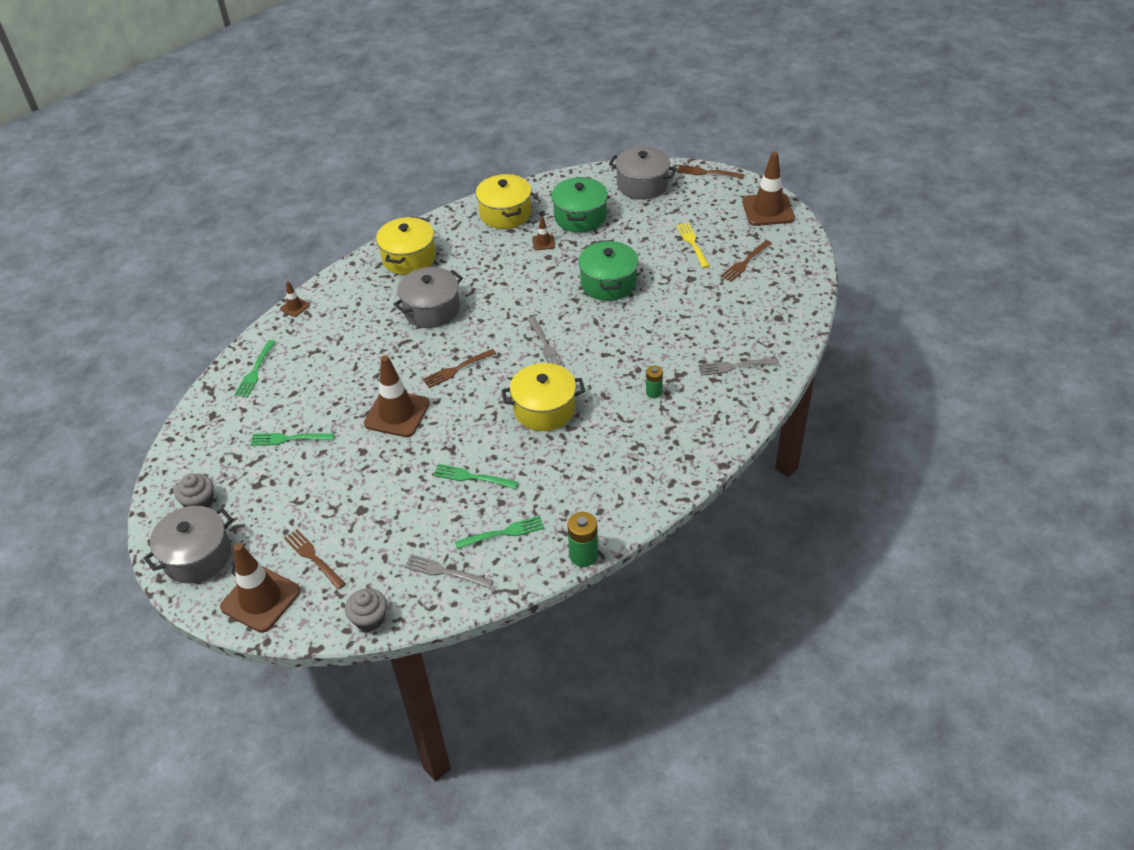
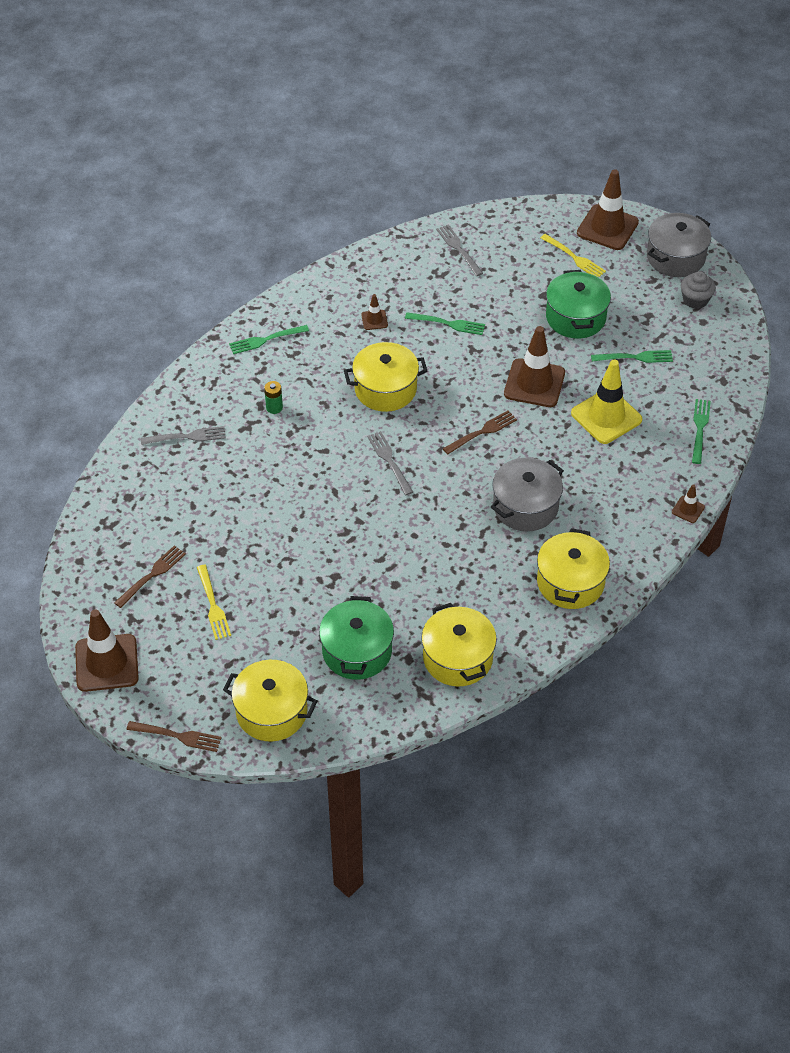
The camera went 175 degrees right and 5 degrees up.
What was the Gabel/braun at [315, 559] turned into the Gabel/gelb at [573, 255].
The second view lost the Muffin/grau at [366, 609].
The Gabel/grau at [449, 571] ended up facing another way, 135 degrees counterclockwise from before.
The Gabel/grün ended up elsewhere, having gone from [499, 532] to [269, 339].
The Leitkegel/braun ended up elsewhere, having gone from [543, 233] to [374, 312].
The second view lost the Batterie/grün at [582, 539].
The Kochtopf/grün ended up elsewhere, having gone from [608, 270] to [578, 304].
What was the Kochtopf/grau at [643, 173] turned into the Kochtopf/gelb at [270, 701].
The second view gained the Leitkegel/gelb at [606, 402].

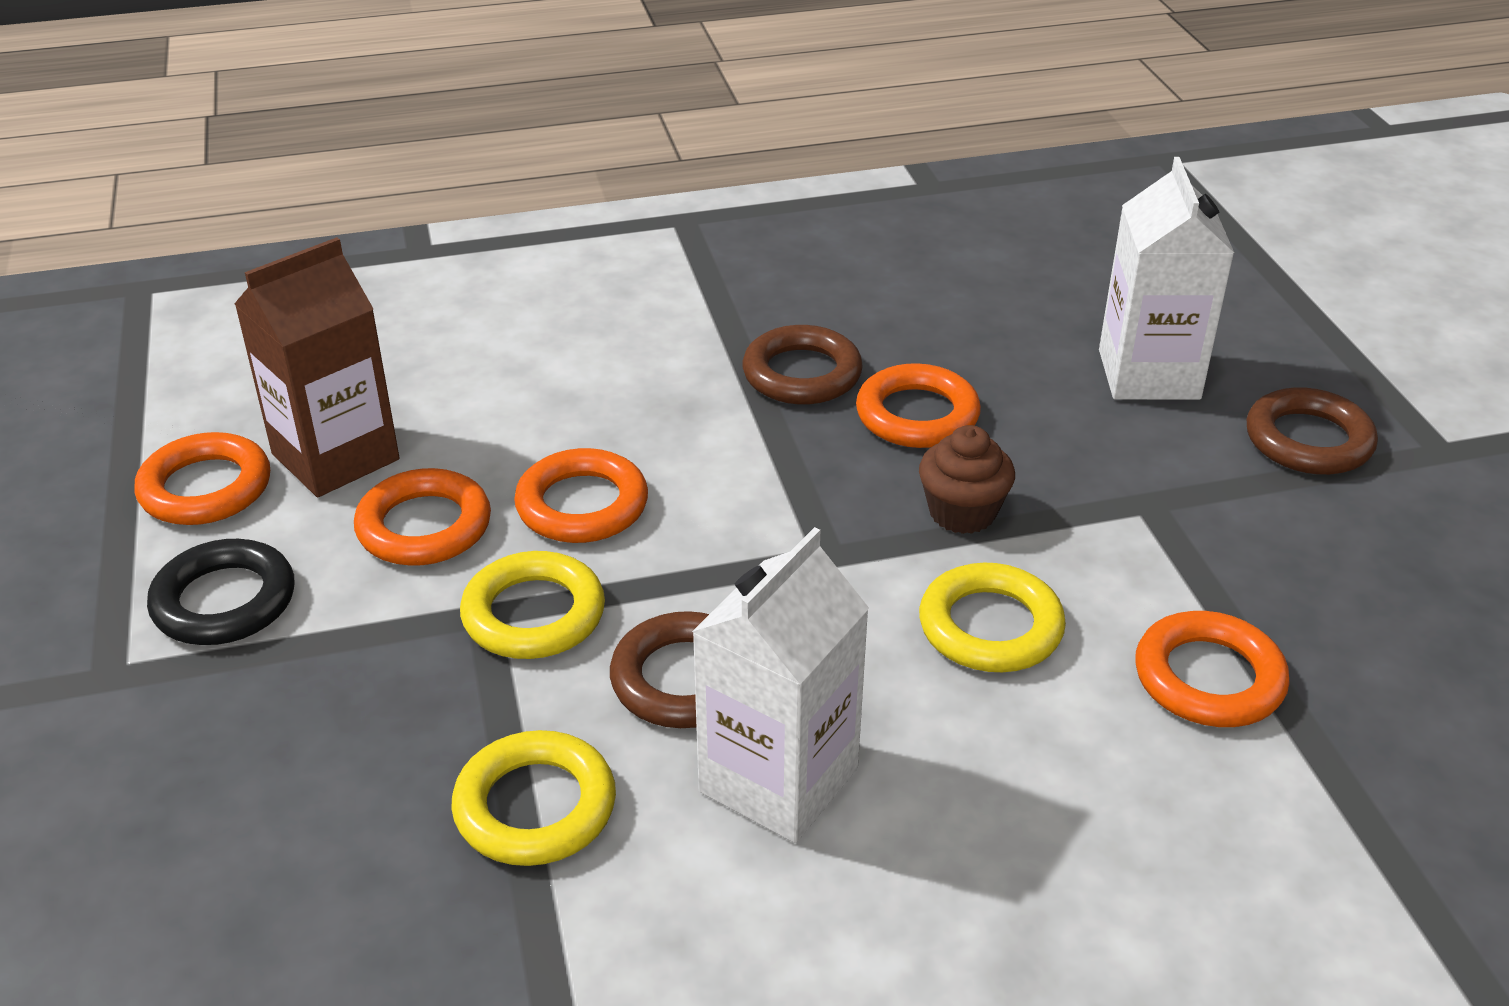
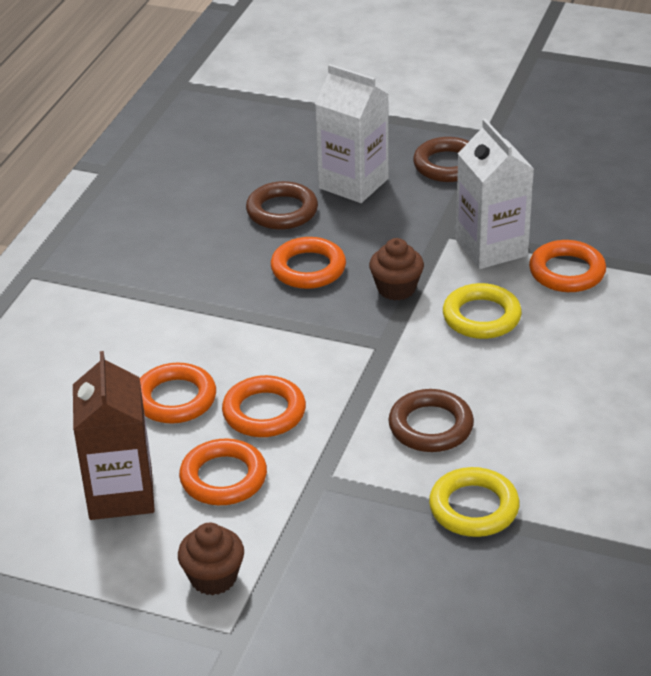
The camera went 55 degrees left and 0 degrees up.
The Ring/orange ended up elsewhere, having gone from [202, 478] to [178, 393].
Where the Ring/schwarz stood at [220, 592], the Muffin/braun came to stand at [211, 559].
The second view lost the Ring/gelb at [532, 605].
The Getränkekarton/weiß ended up elsewhere, having gone from [780, 685] to [495, 194].
The Ring/braun ended up elsewhere, having gone from [803, 365] to [282, 205].

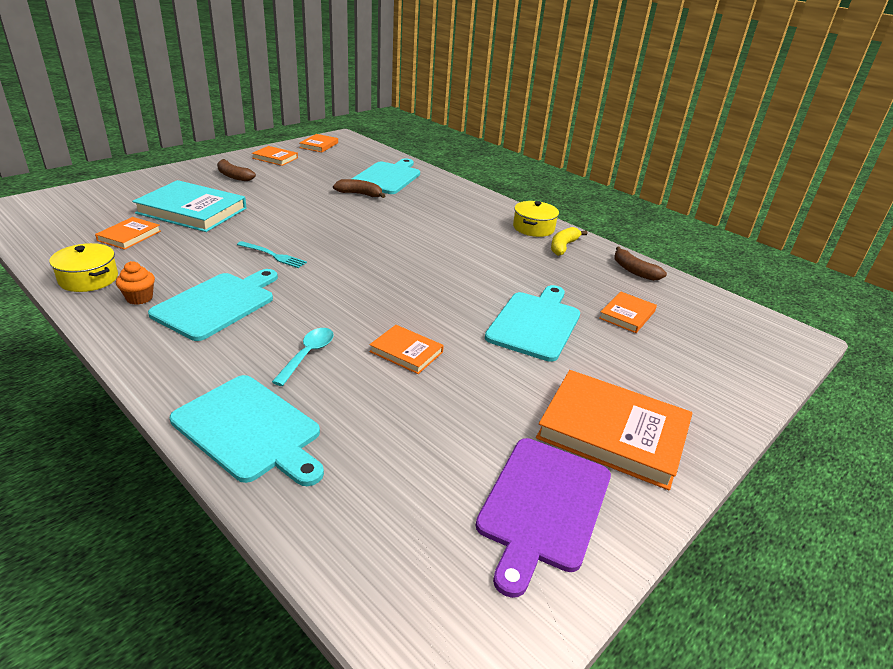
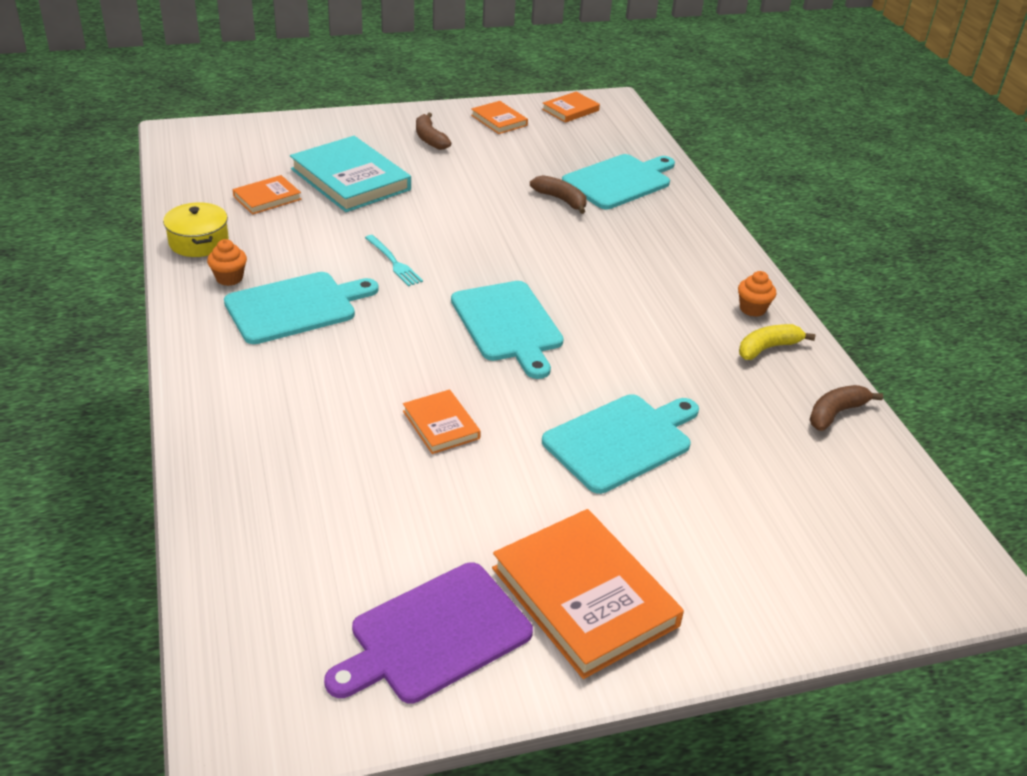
The camera went 30 degrees right and 5 degrees up.
The Schneidebrett/türkis ended up elsewhere, having gone from [247, 430] to [507, 330].
The second view lost the Löffel/türkis at [303, 357].
Where the Kochtopf/gelb stood at [536, 219], the Muffin/orange came to stand at [757, 294].
The second view lost the Buch/orange at [628, 312].
The Banane/braun at [640, 264] ended up facing another way, 60 degrees clockwise from before.

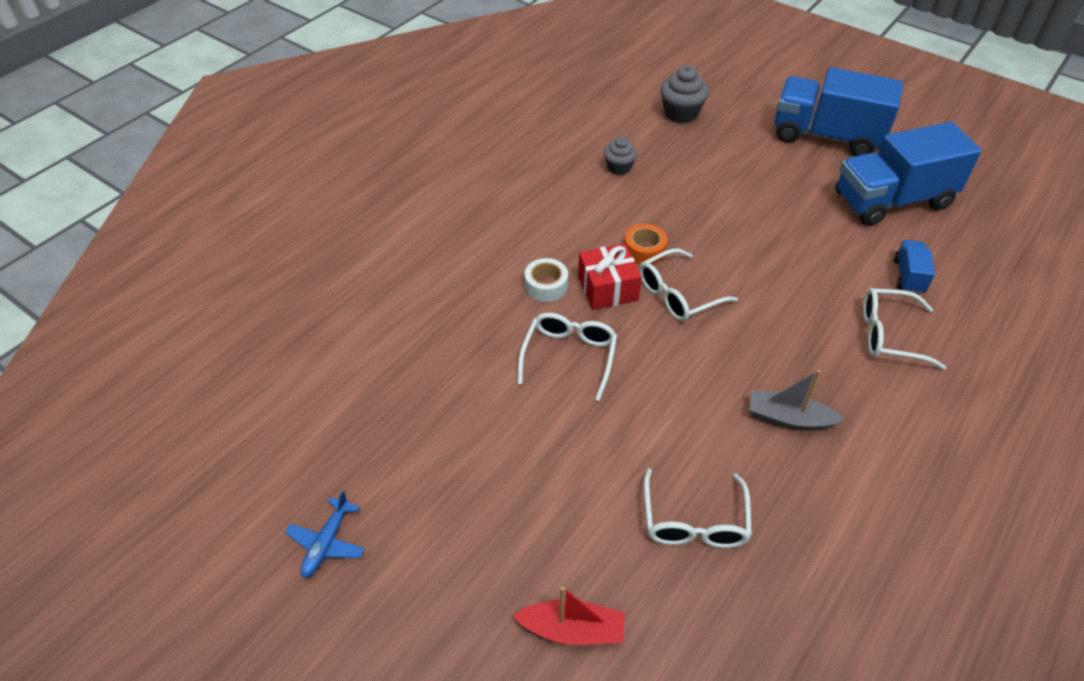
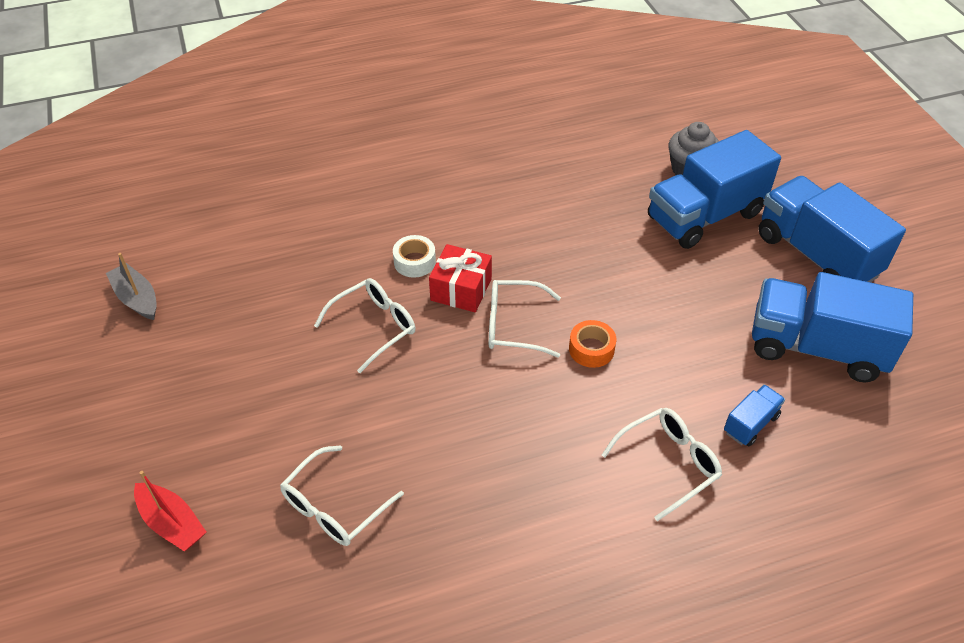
The camera went 35 degrees right and 0 degrees up.
The second view lost the Flugzeug/blau at [325, 534].
The second view lost the Muffin/grau at [620, 155].
The Klebeband/orange ended up elsewhere, having gone from [645, 244] to [592, 344].
The Boot/grau ended up elsewhere, having gone from [797, 400] to [131, 286].
The Brille/weiß at [904, 329] ended up facing another way, 105 degrees clockwise from before.
The second view gained the Lastwagen/blau at [714, 189].

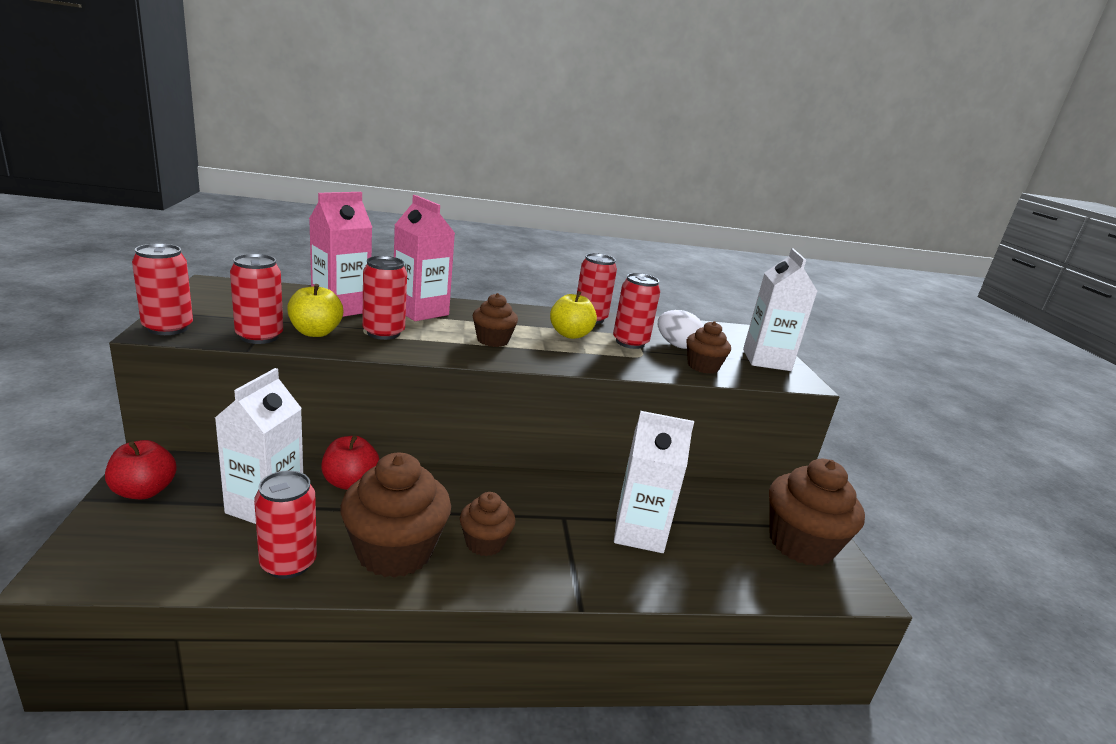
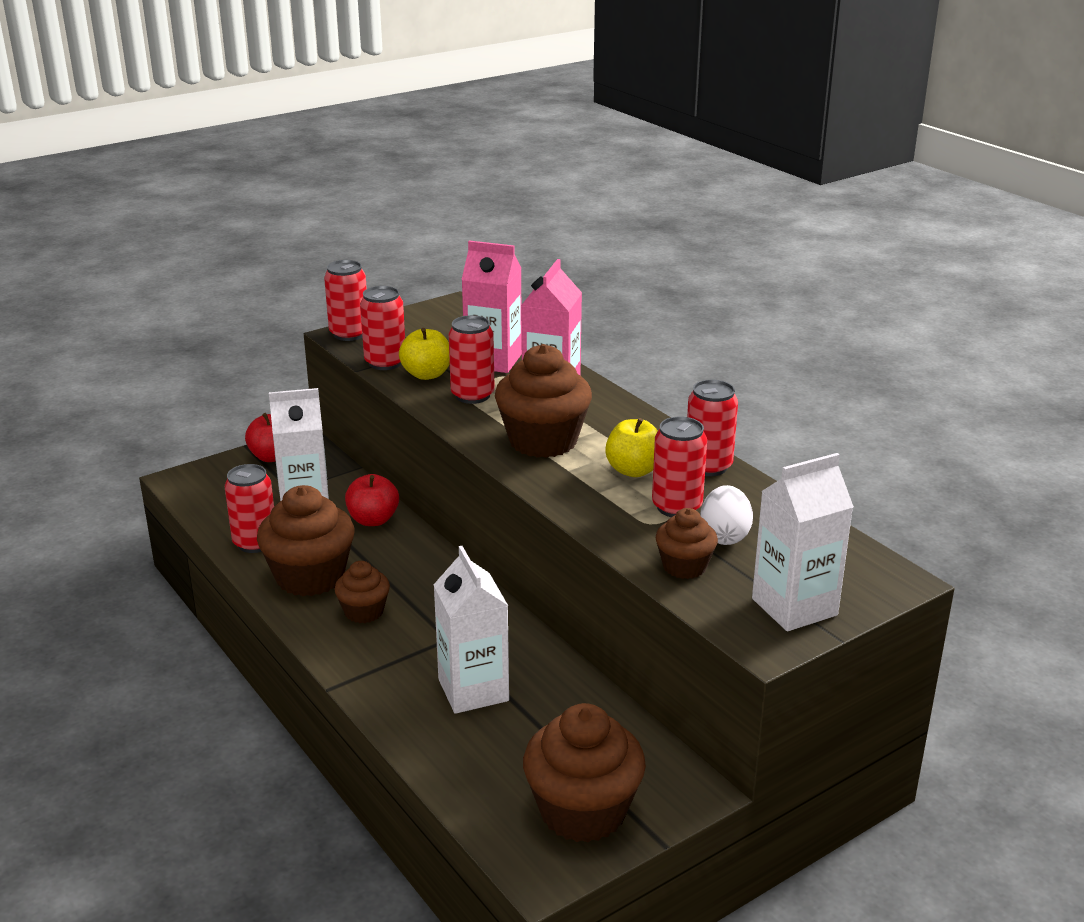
The camera went 65 degrees right and 5 degrees up.
The size of the Muffin/braun at [495, 320] changed by a factor of 1.81.

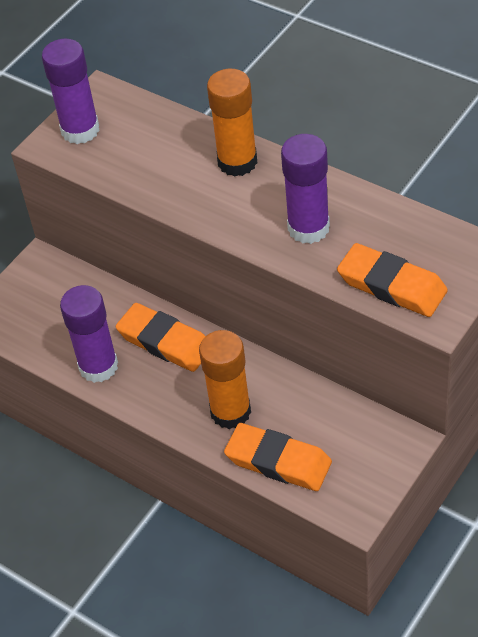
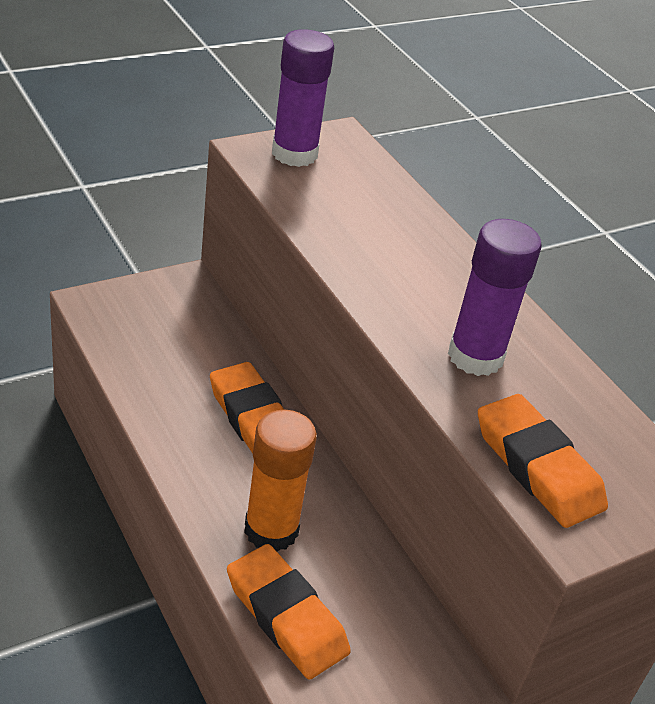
The camera went 15 degrees right and 10 degrees down.
The second view lost the Klebestift/lila at [89, 334].
The second view lost the Klebestift/orange at [232, 123].

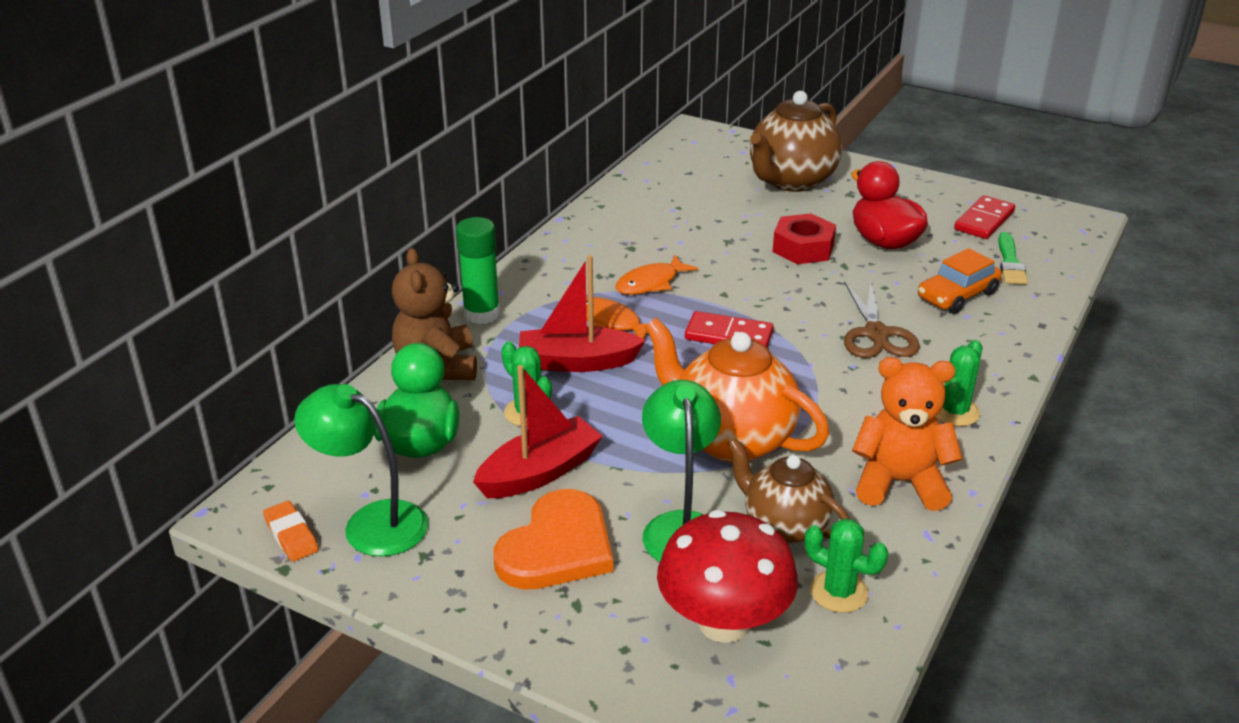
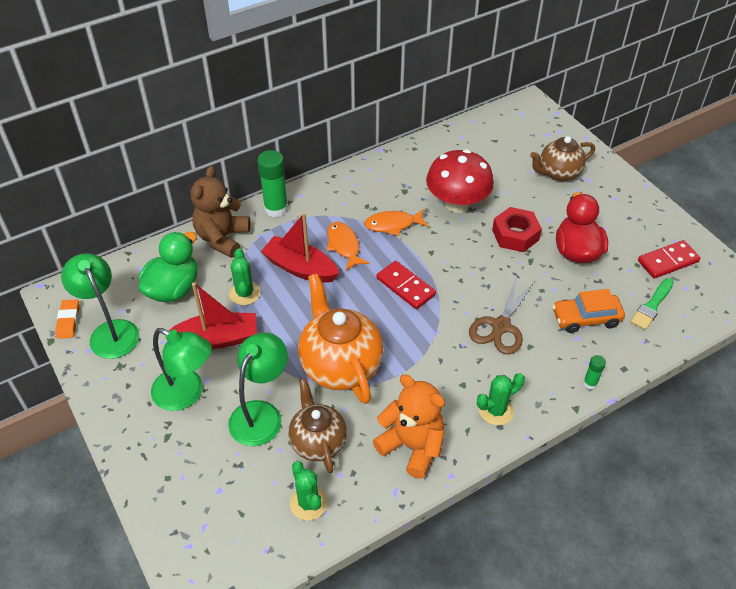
The camera went 30 degrees right and 15 degrees up.
Where the Herz/orange stood at [553, 539], the Lampe/grün came to stand at [181, 369].
The Pilz/rot ended up elsewhere, having gone from [727, 576] to [460, 181].
The size of the Teekanne/braun at [796, 141] changed by a factor of 0.65.
The second view gained the Klebestift/grün at [594, 372].

